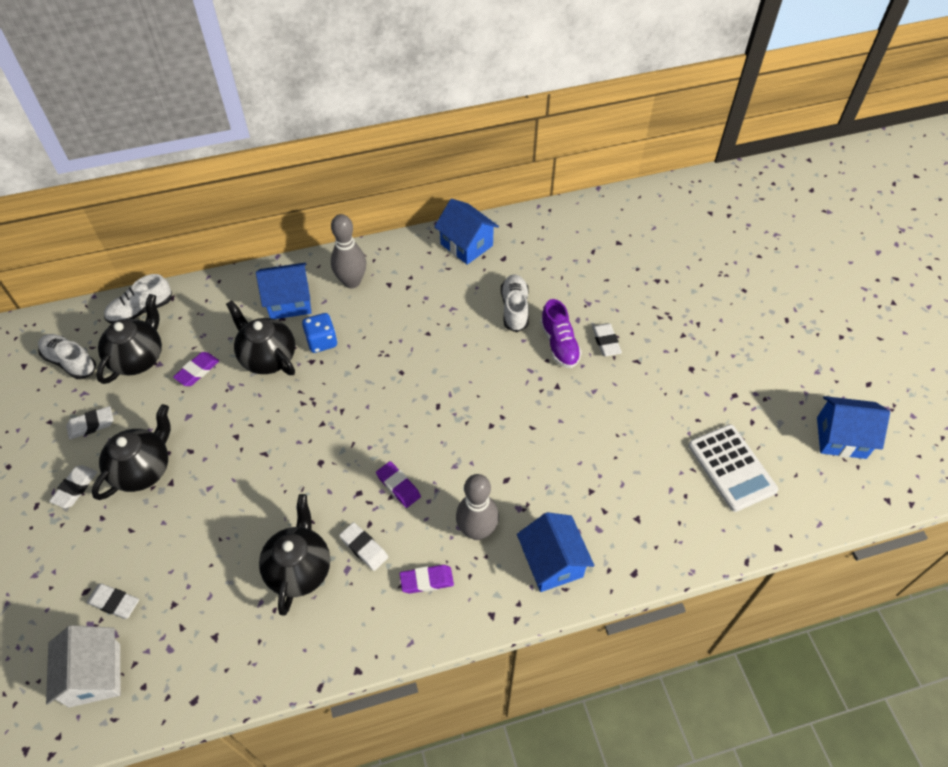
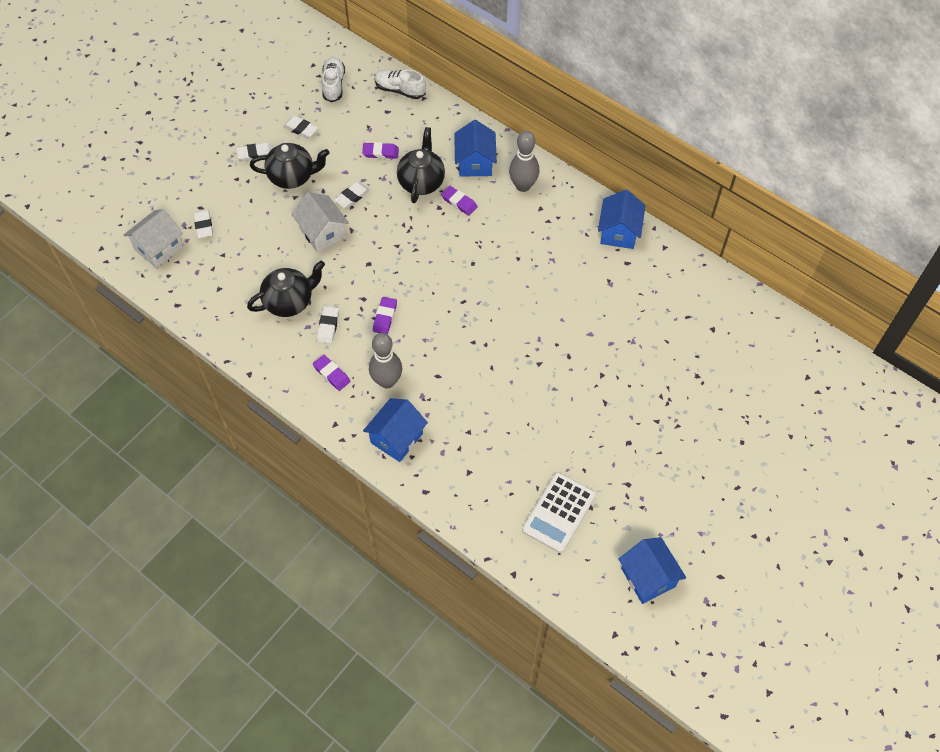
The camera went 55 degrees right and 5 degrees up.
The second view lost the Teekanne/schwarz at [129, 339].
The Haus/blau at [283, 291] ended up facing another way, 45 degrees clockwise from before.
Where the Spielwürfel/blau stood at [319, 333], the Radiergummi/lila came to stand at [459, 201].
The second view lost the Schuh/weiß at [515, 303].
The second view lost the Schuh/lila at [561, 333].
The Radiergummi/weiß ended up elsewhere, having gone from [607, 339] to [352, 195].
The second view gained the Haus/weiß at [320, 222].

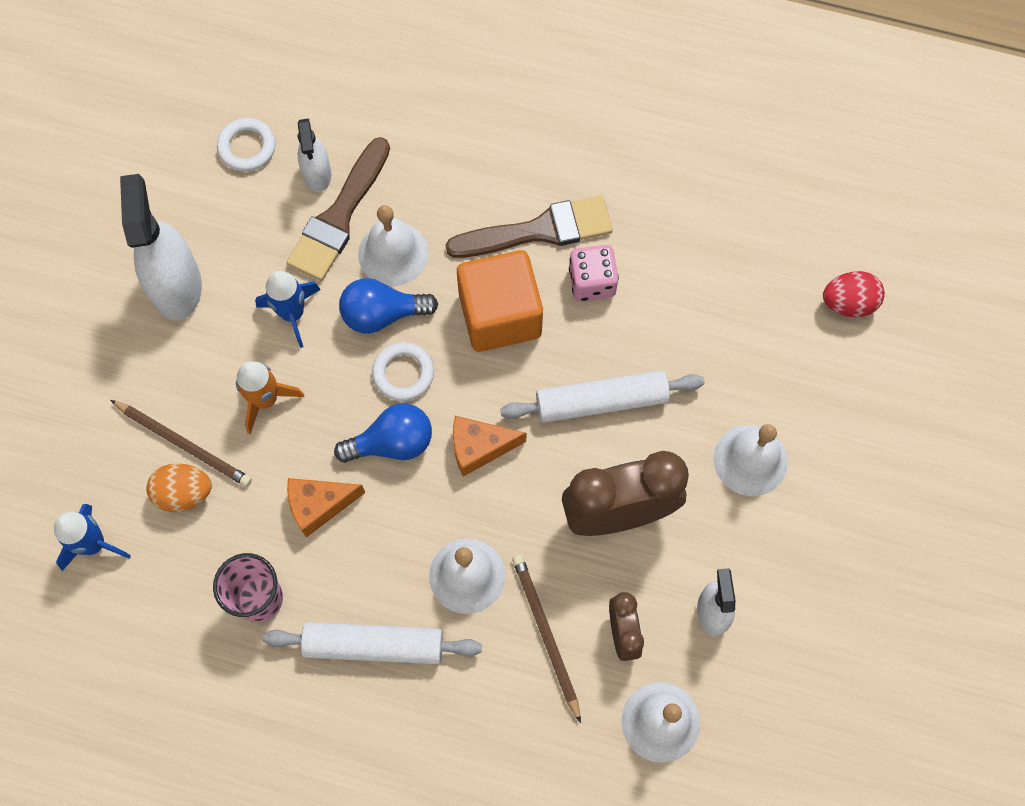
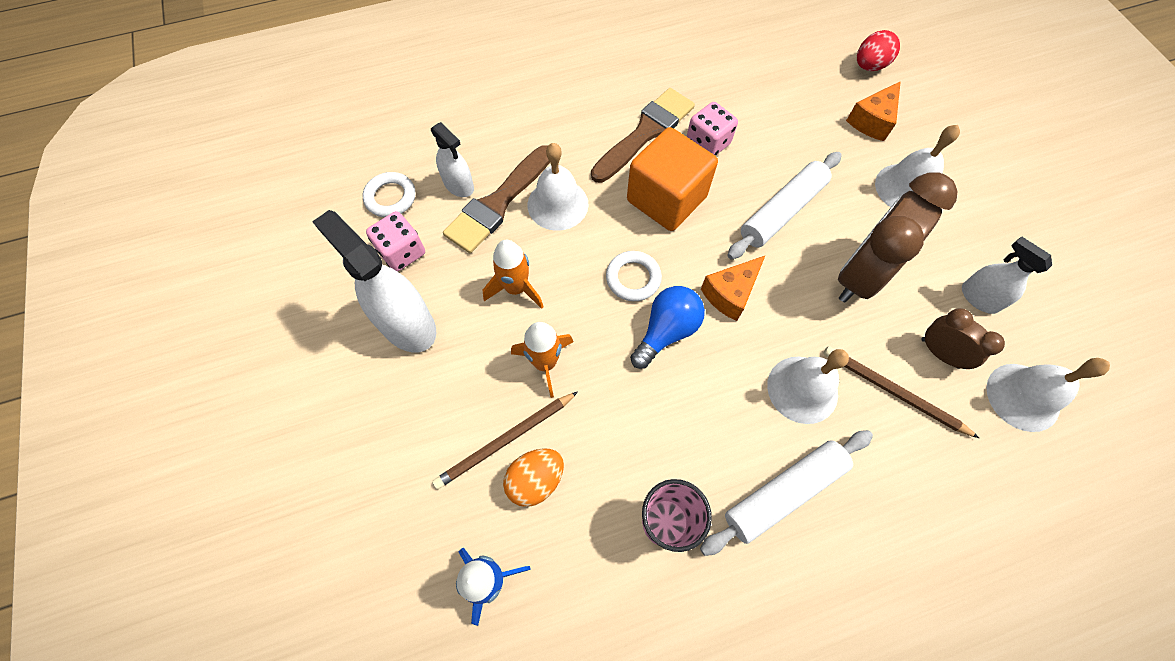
The camera went 35 degrees left and 5 degrees down.
The Bleistift/braun at [181, 443] ended up facing another way, 150 degrees clockwise from before.
What was the Rakete/blau at [288, 309] turned into the Rakete/orange at [513, 274].
The Pinsel/braun at [338, 209] ended up facing another way, 45 degrees clockwise from before.
The Käse/orange ended up elsewhere, having gone from [326, 508] to [873, 111].
The second view lost the Glühbirne/blau at [388, 305].
The second view gained the Spielwürfel/rosa at [395, 241].

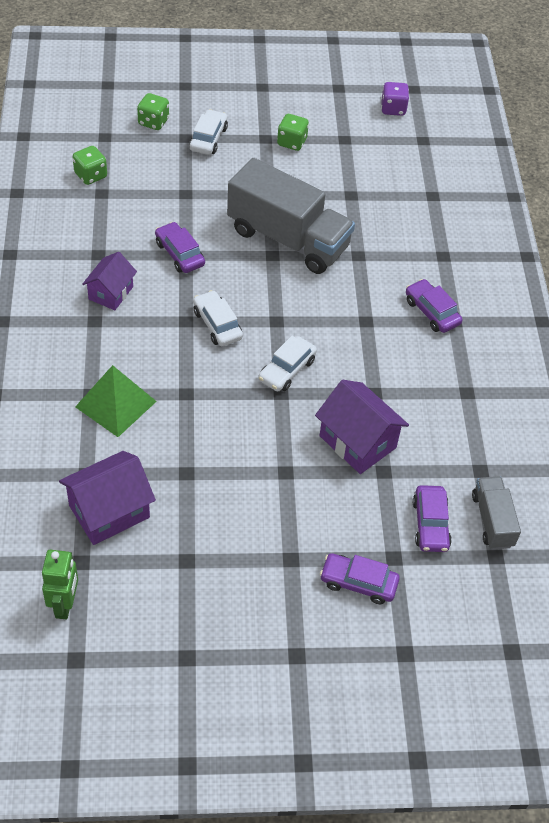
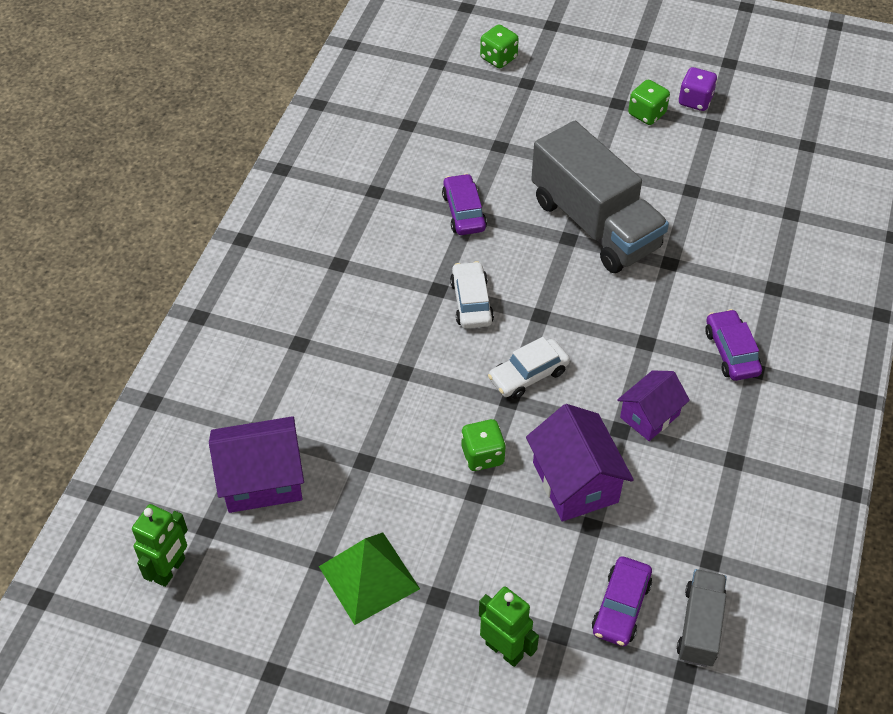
The camera went 25 degrees right and 0 degrees up.
The Spielwürfel/grün ended up elsewhere, having gone from [90, 165] to [483, 445].
The Pyramide/grün ended up elsewhere, having gone from [116, 401] to [369, 578].
The Haus/lila ended up elsewhere, having gone from [109, 281] to [653, 406].
The second view lost the Auto/weiß at [208, 132].
Where the Auto/lila stood at [360, 578], the Roboter/grün came to stand at [509, 627].
The Spielwürfel/lila ended up elsewhere, having gone from [395, 99] to [697, 89].

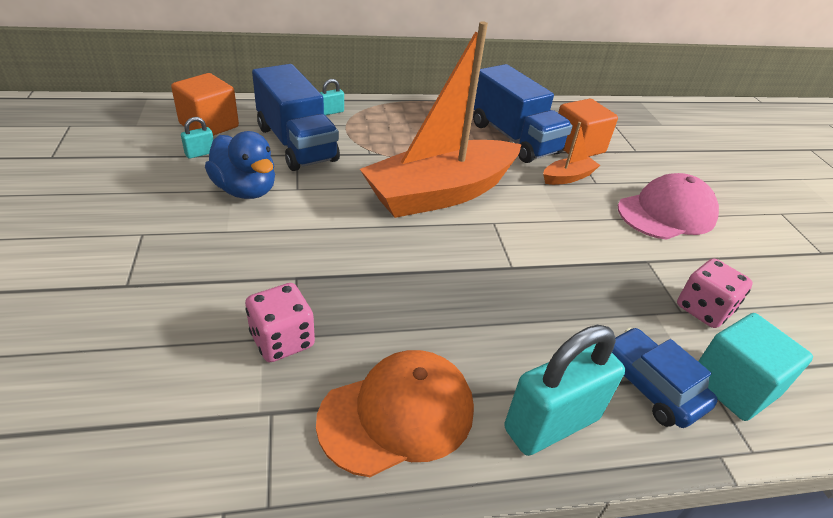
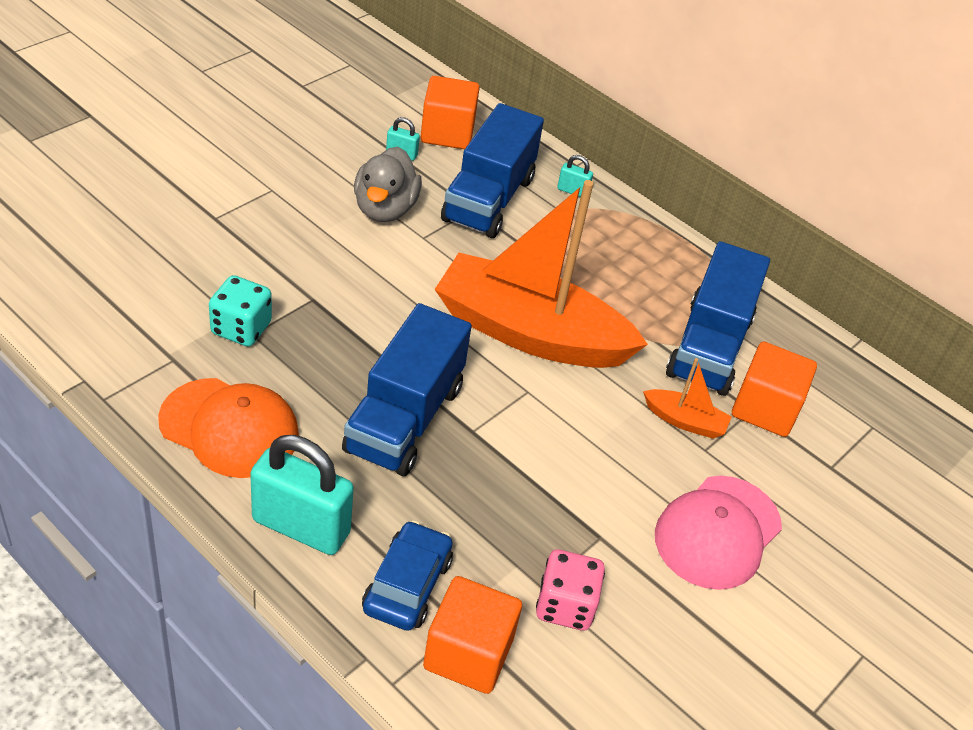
The camera went 50 degrees right and 5 degrees up.
What was the Ente/blau at [240, 165] turned into the Ente/grau at [388, 184].
What was the Spielwürfel/rosa at [280, 322] turned into the Spielwürfel/türkis at [240, 311].
The Kappe/rosa at [668, 206] ended up facing another way, 105 degrees clockwise from before.
What was the Kubus/türkis at [755, 367] turned into the Kubus/orange at [472, 635].
The second view gained the Lastwagen/blau at [407, 389].

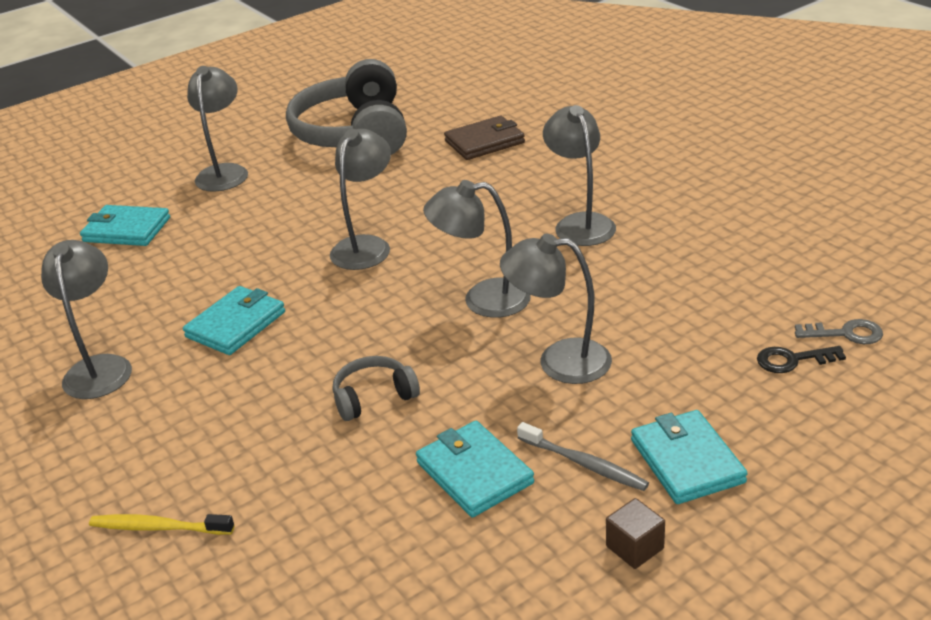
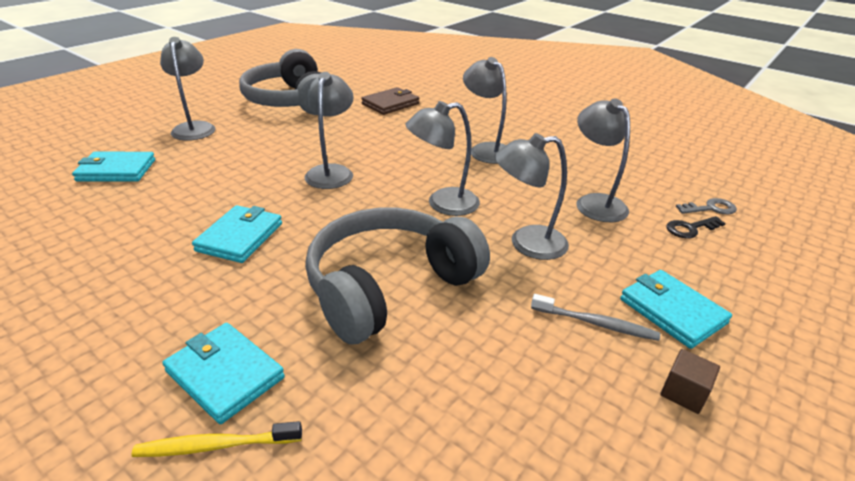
The camera went 20 degrees left and 0 degrees up.
The Lampe/grau ended up elsewhere, having gone from [86, 319] to [603, 160].
The size of the Kopfhörer/grau at [376, 388] changed by a factor of 2.28.
The Geldbörse/türkis ended up elsewhere, having gone from [475, 469] to [223, 373].

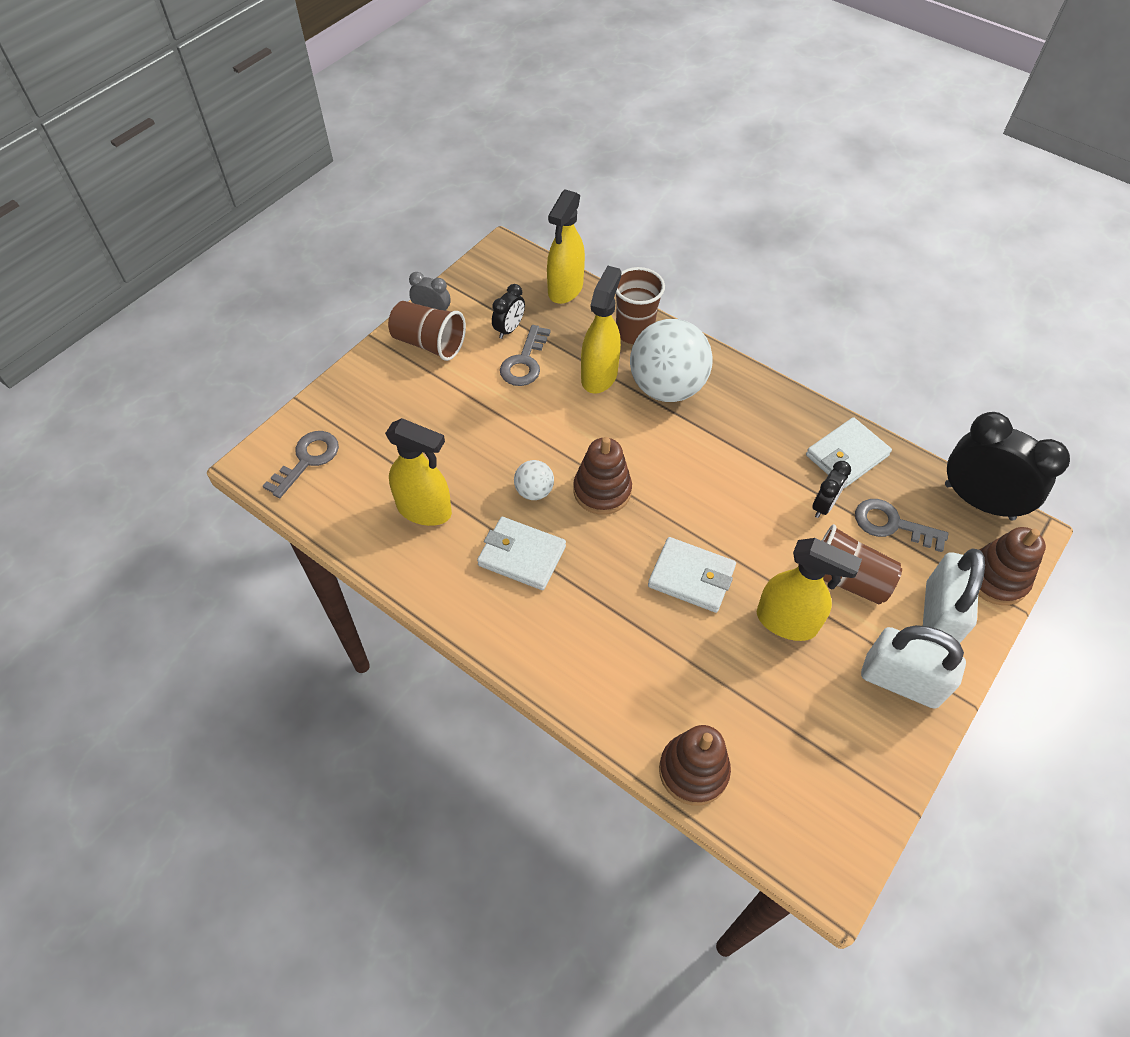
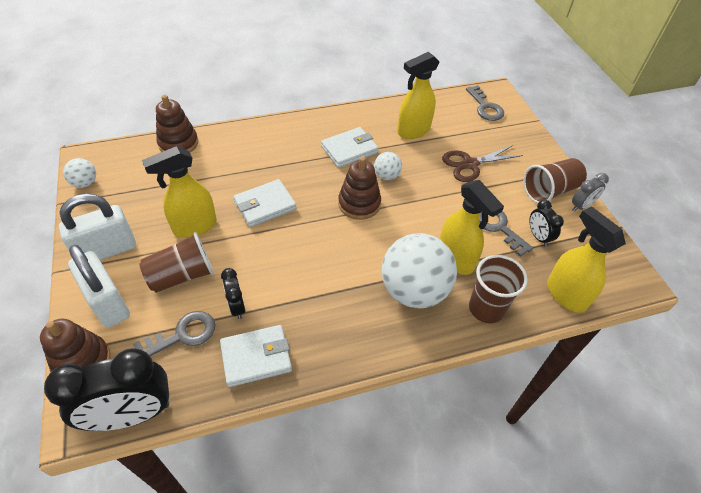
The camera went 125 degrees right and 5 degrees down.
The Geldbörse/weiß at [849, 452] ended up facing another way, 75 degrees clockwise from before.
The second view gained the Ball/weiß at [79, 173].
The second view gained the Schere/braun at [482, 163].

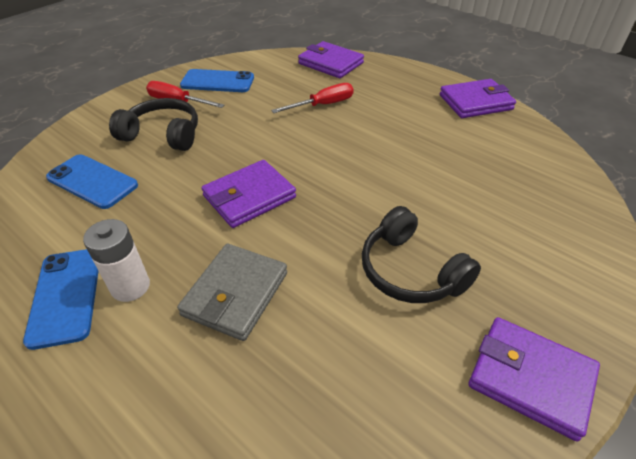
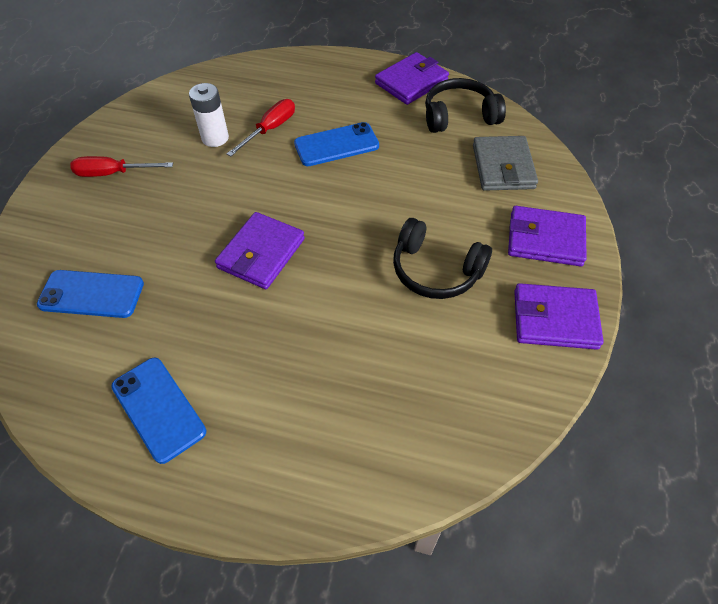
The camera went 25 degrees left and 10 degrees up.
The Batterie/weiß ended up elsewhere, having gone from [116, 260] to [209, 115].
The Kopfhörer/schwarz ended up elsewhere, having gone from [153, 124] to [465, 105].
The Geldbörse/grau ended up elsewhere, having gone from [232, 292] to [505, 163].
The Handy/blau ended up elsewhere, having gone from [217, 80] to [336, 144].
The Geldbörse/lila ended up elsewhere, having gone from [331, 59] to [547, 236].

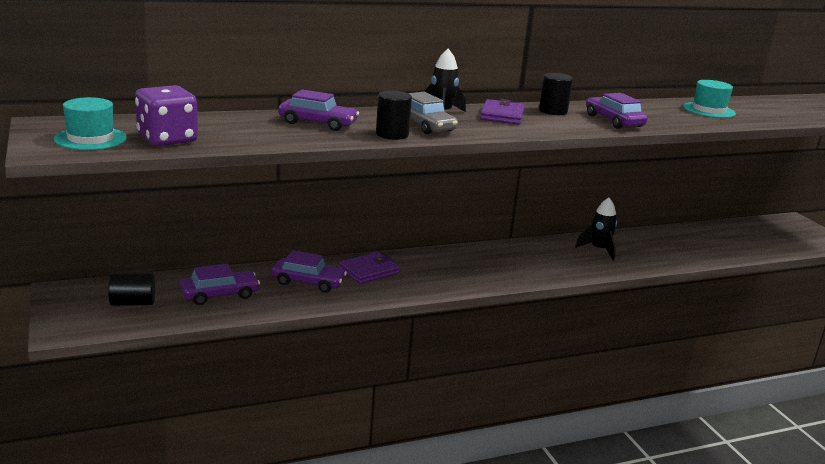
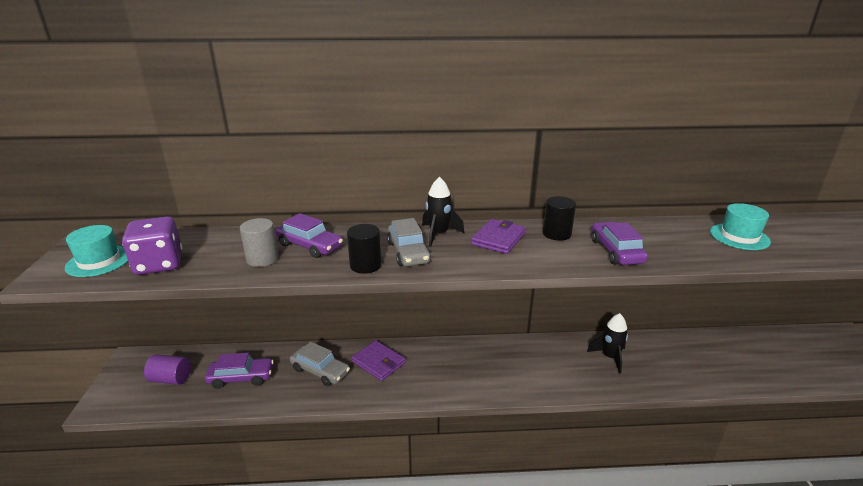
The camera went 20 degrees right and 5 degrees up.
What was the Vollzylinder/schwarz at [131, 289] turned into the Vollzylinder/lila at [167, 369].
What was the Auto/lila at [309, 271] turned into the Auto/grau at [320, 364].
The Geldbörse/lila at [369, 268] ended up facing another way, 60 degrees clockwise from before.
The second view gained the Vollzylinder/grau at [259, 242].

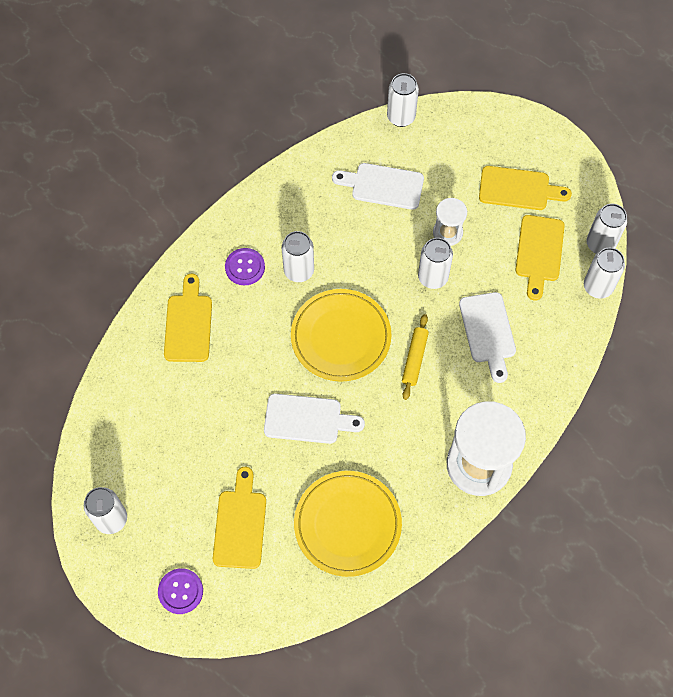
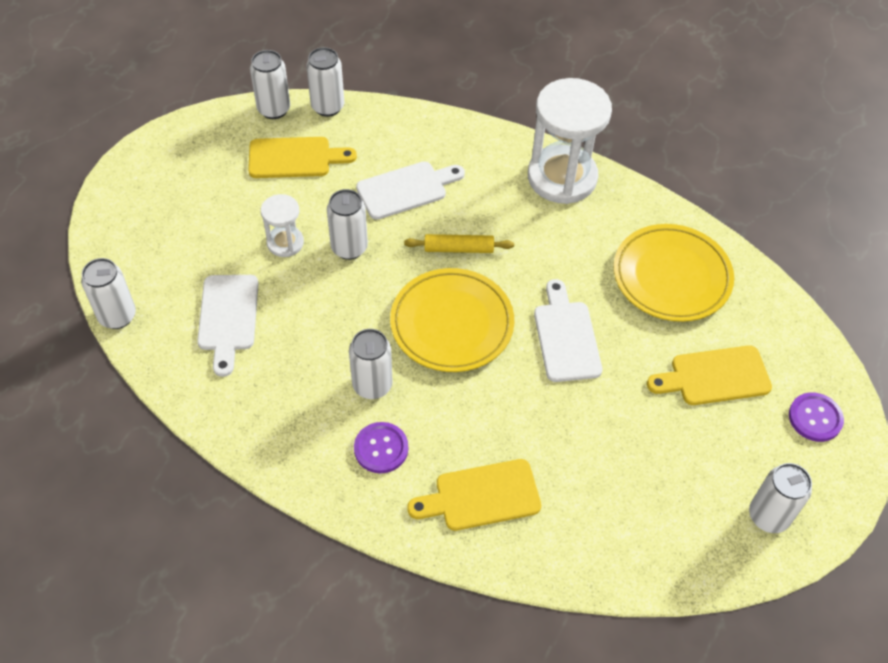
The camera went 105 degrees left and 10 degrees down.
The second view lost the Schneidebrett/gelb at [525, 188].

